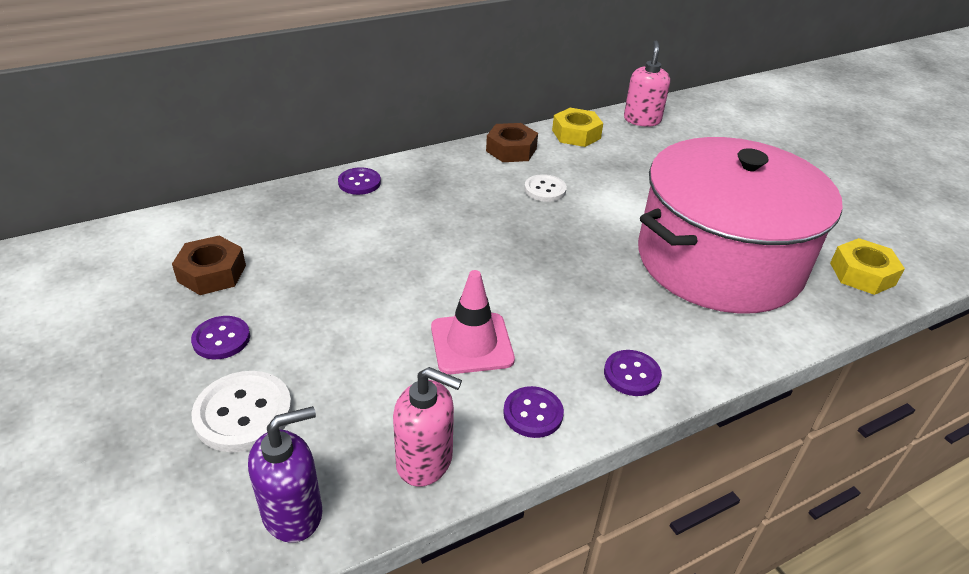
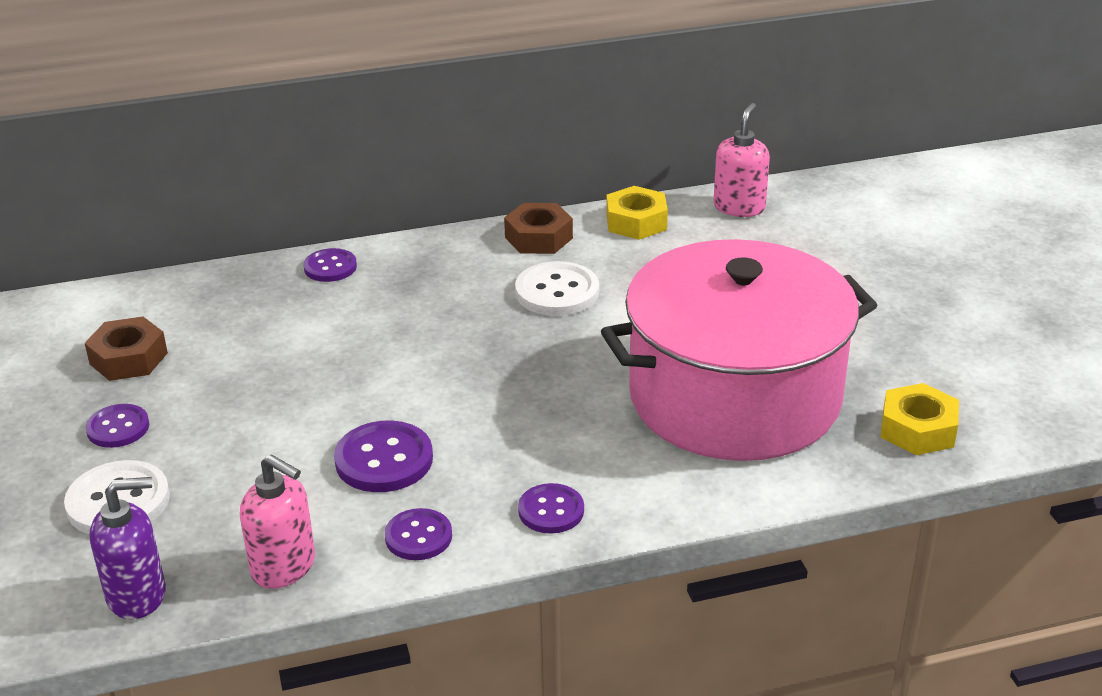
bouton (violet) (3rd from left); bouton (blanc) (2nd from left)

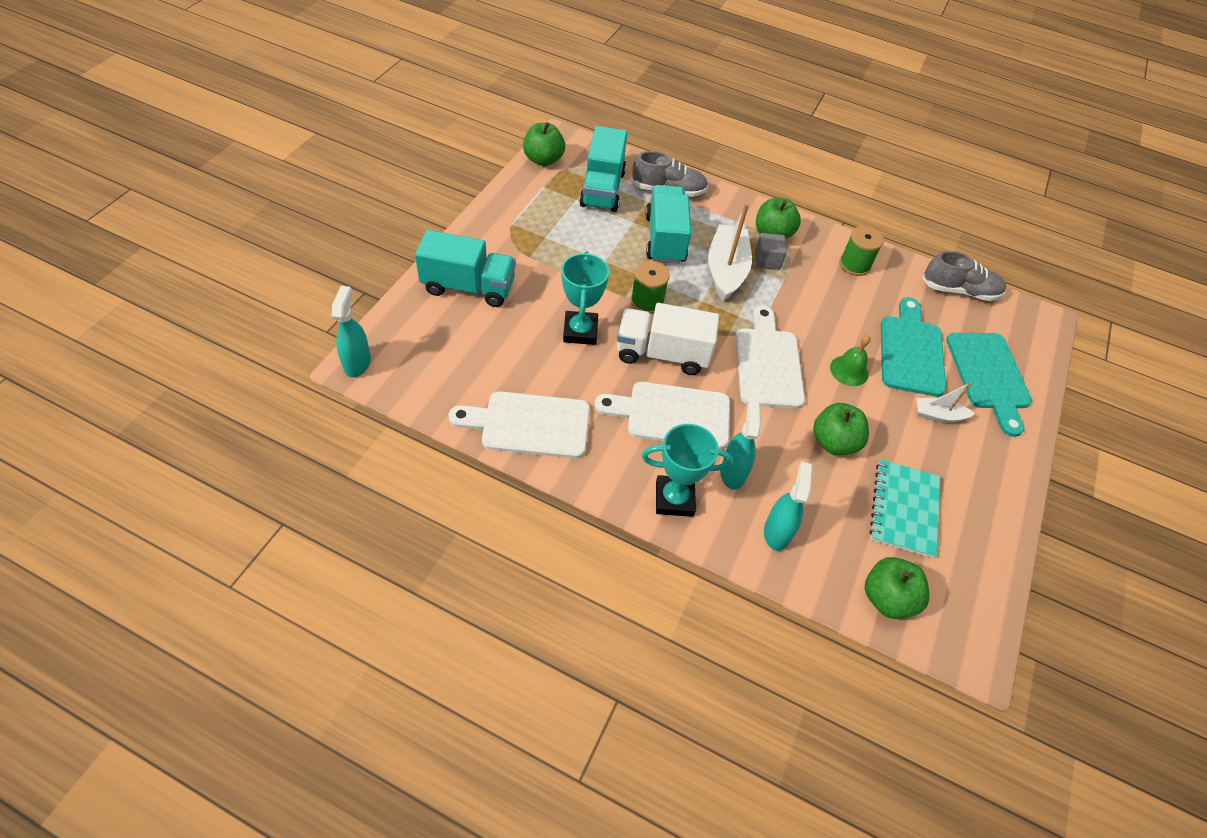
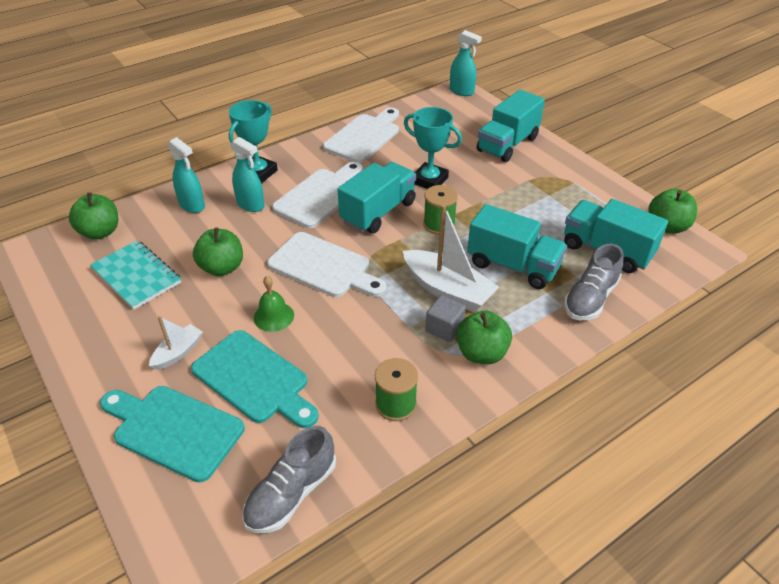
camion (turquoise) (1st from left)

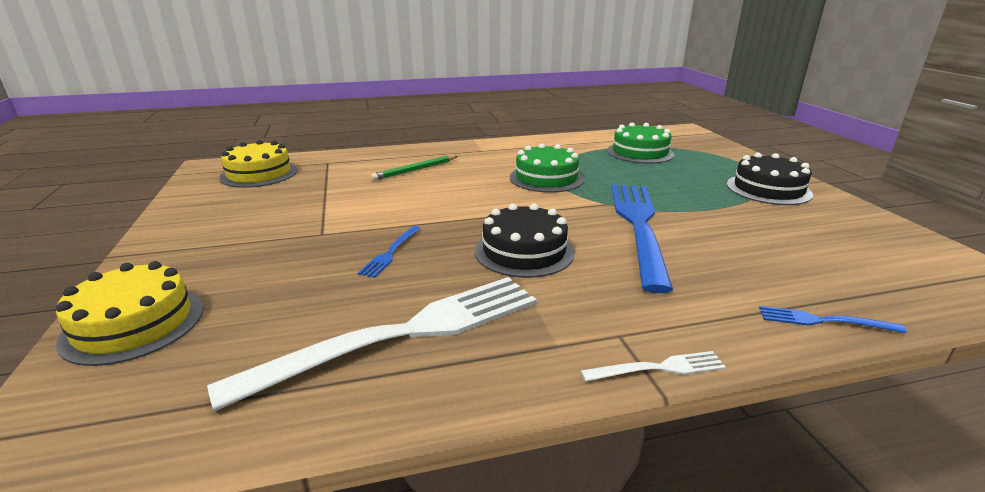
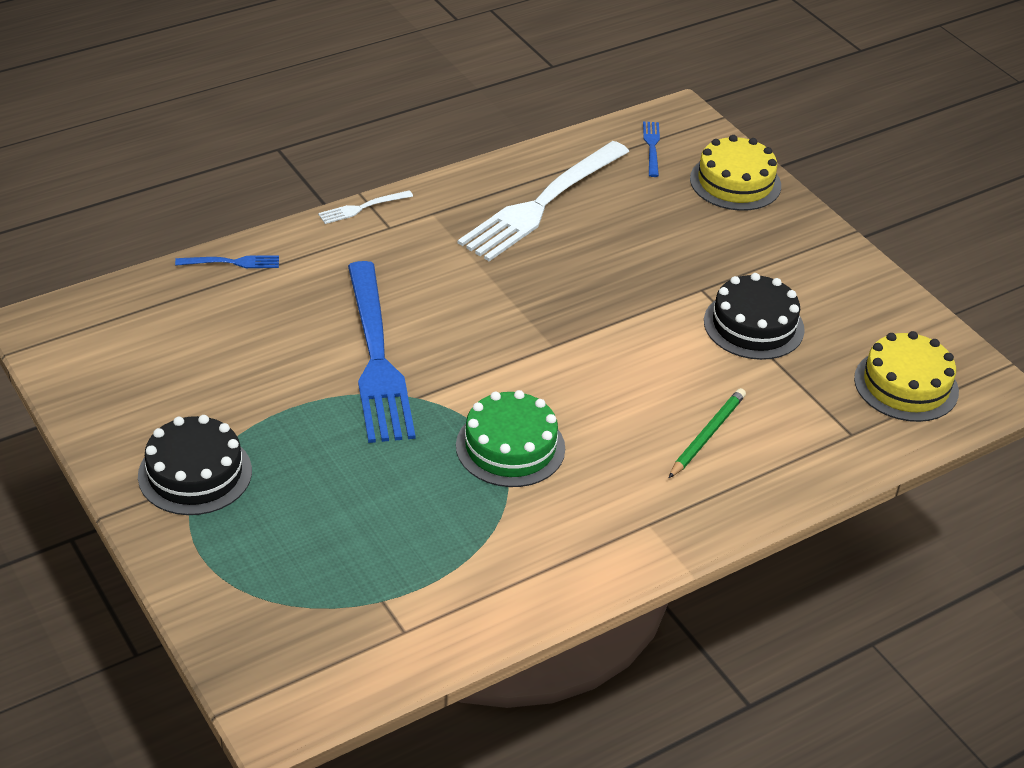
fourchette (bleu) (3rd from left); gâteau (noir) (2nd from left); gâteau (vert) (2nd from left in the first image)

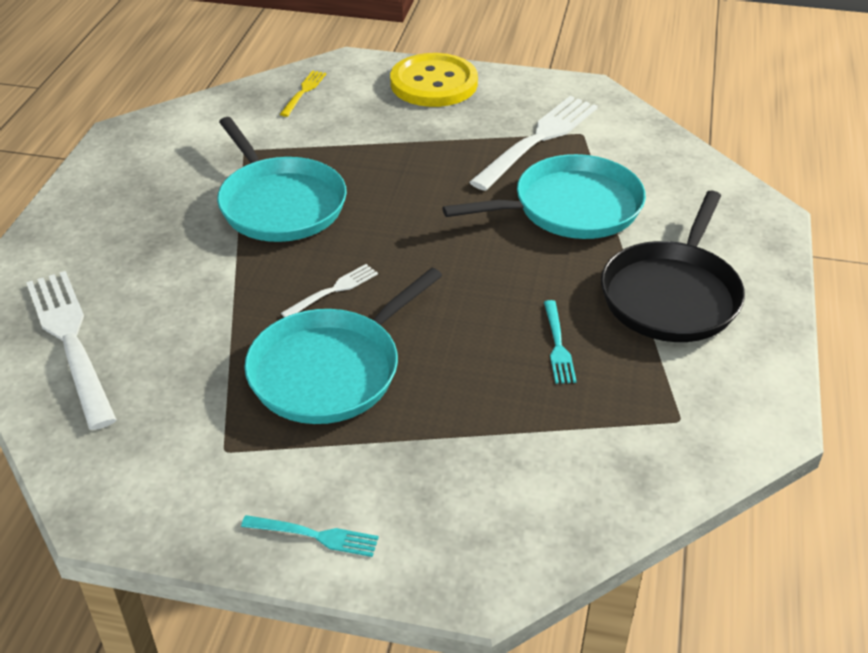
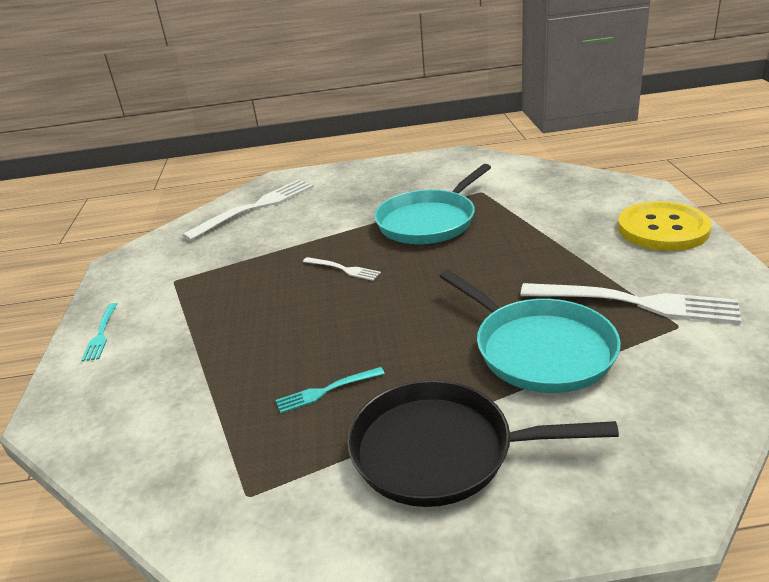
poêle (turquoise) (2nd from left in the first image); fourchette (jaune)

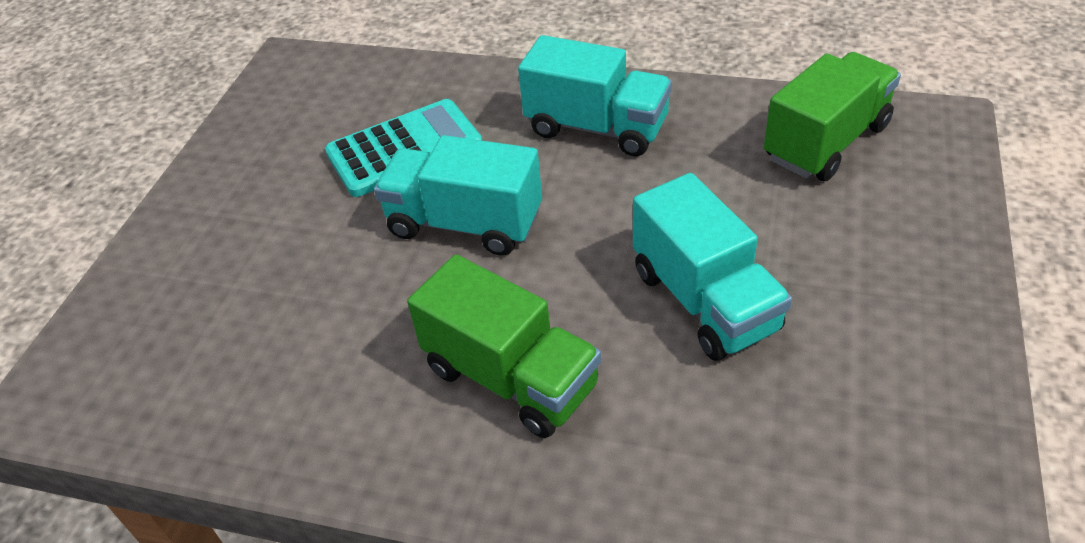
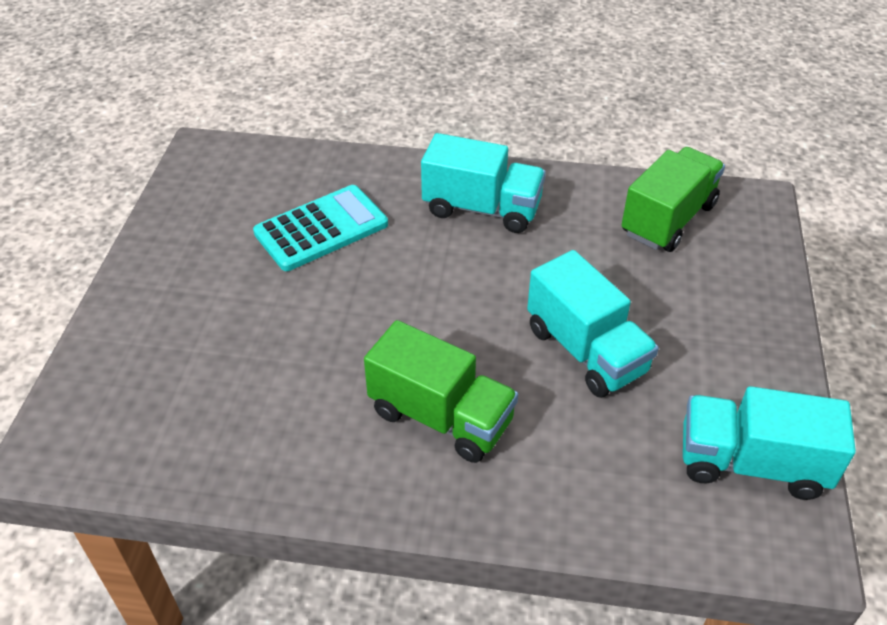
camion (turquoise) (3rd from left)

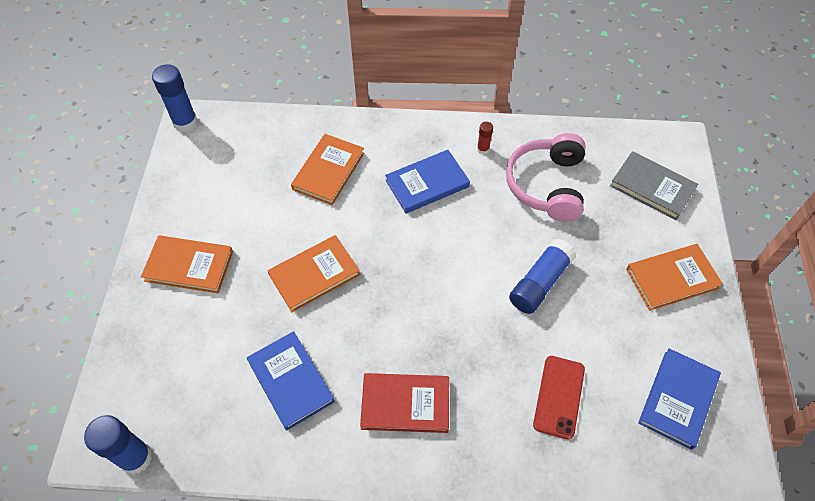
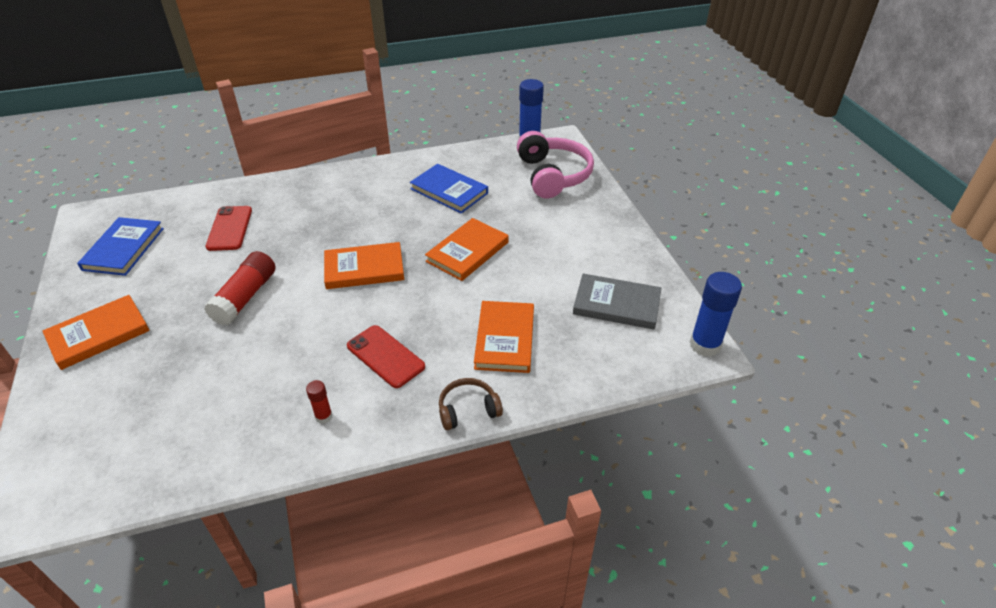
livre (orange) (2nd from left); livre (rouge); téléphone (rouge) (2nd from left); casque audio (rose); bâton de colle (rouge) (1st from left); livre (gris); casque audio (marron)

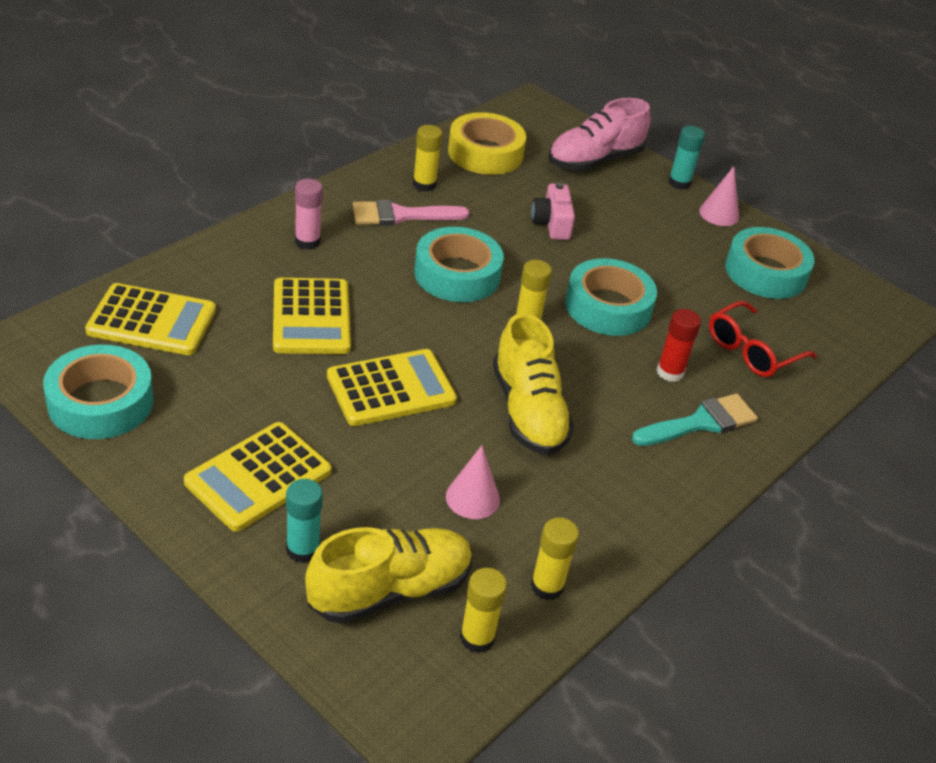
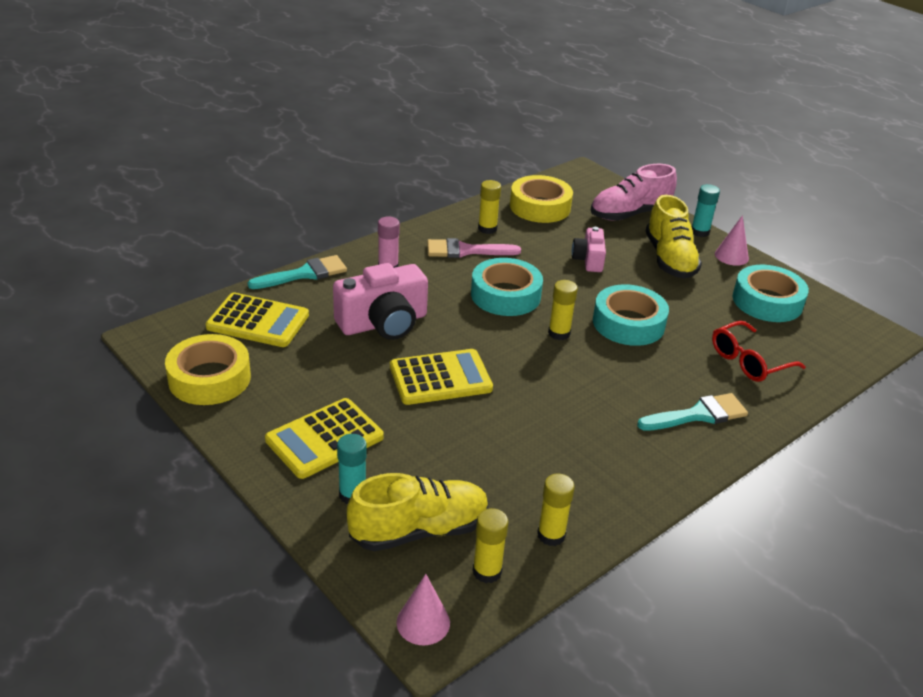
ruban adhésif (jaune) (1st from left); appareil photo (rose) (1st from left); cône (rose) (1st from left); chaussure (jaune) (2nd from left); bâton de colle (rouge); pinceau (turquoise) (1st from left)

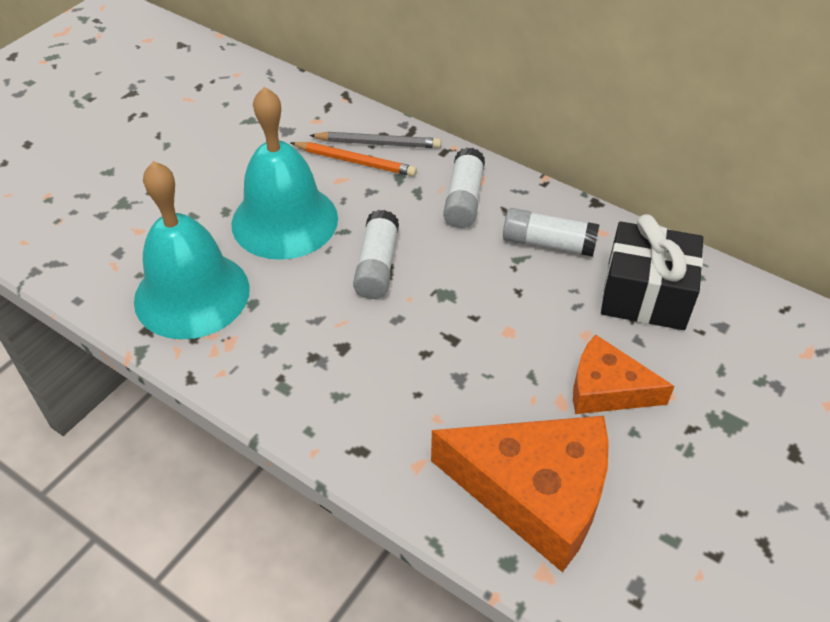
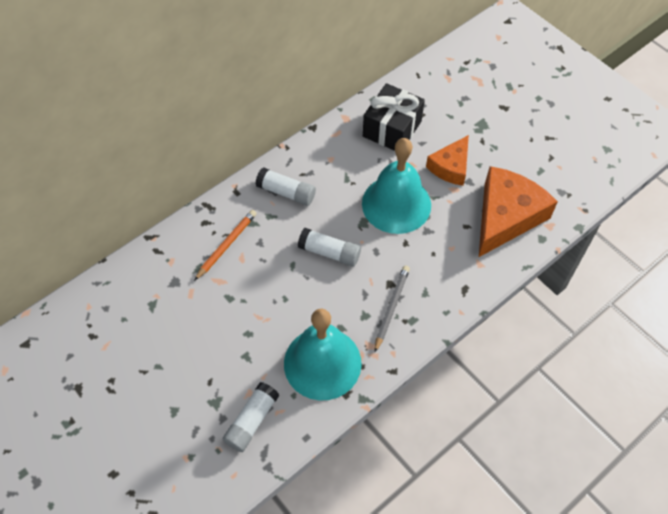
cloche (turquoise) (2nd from left); crayon (gris); bâton de colle (blanc) (1st from left)

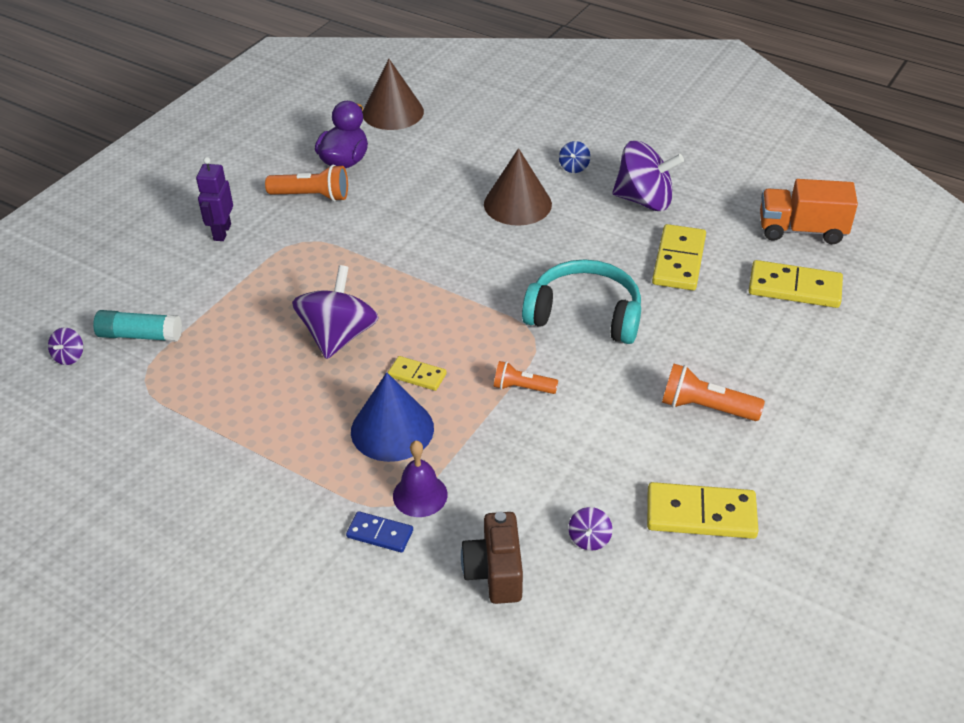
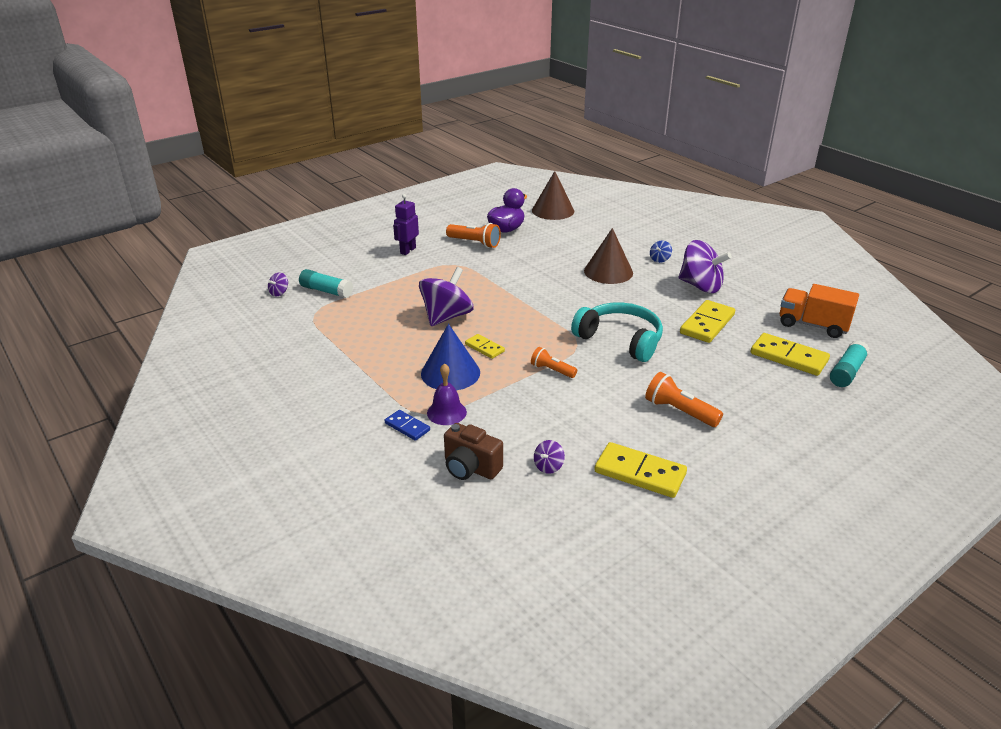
appareil photo (marron); bâton de colle (turquoise) (2nd from left)

